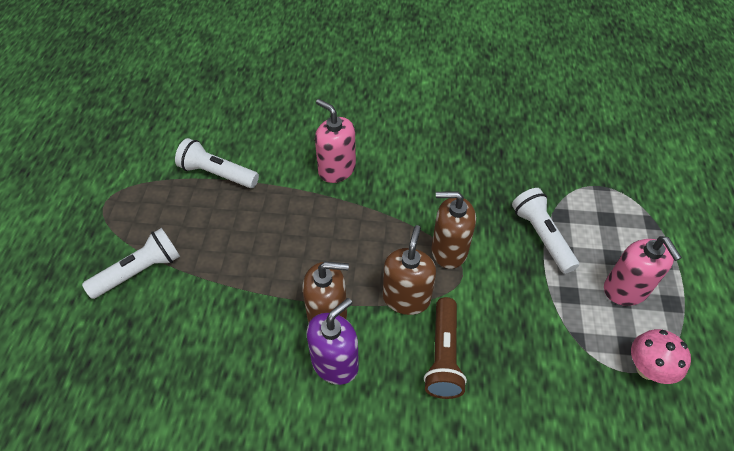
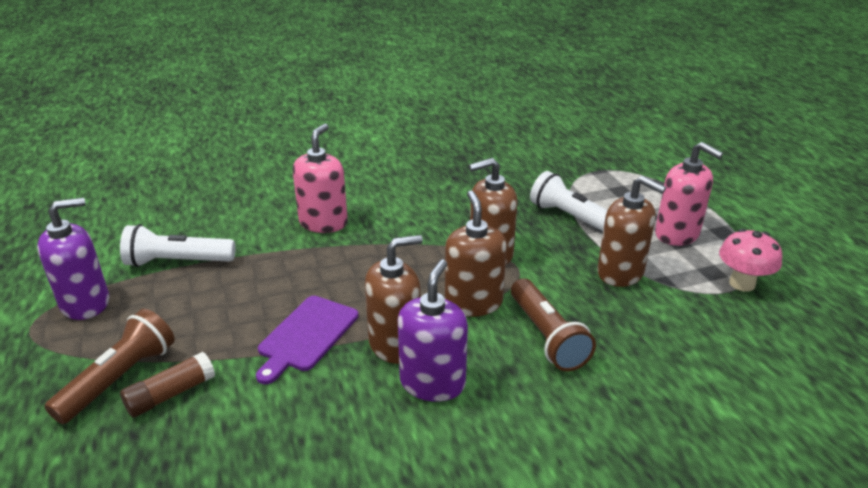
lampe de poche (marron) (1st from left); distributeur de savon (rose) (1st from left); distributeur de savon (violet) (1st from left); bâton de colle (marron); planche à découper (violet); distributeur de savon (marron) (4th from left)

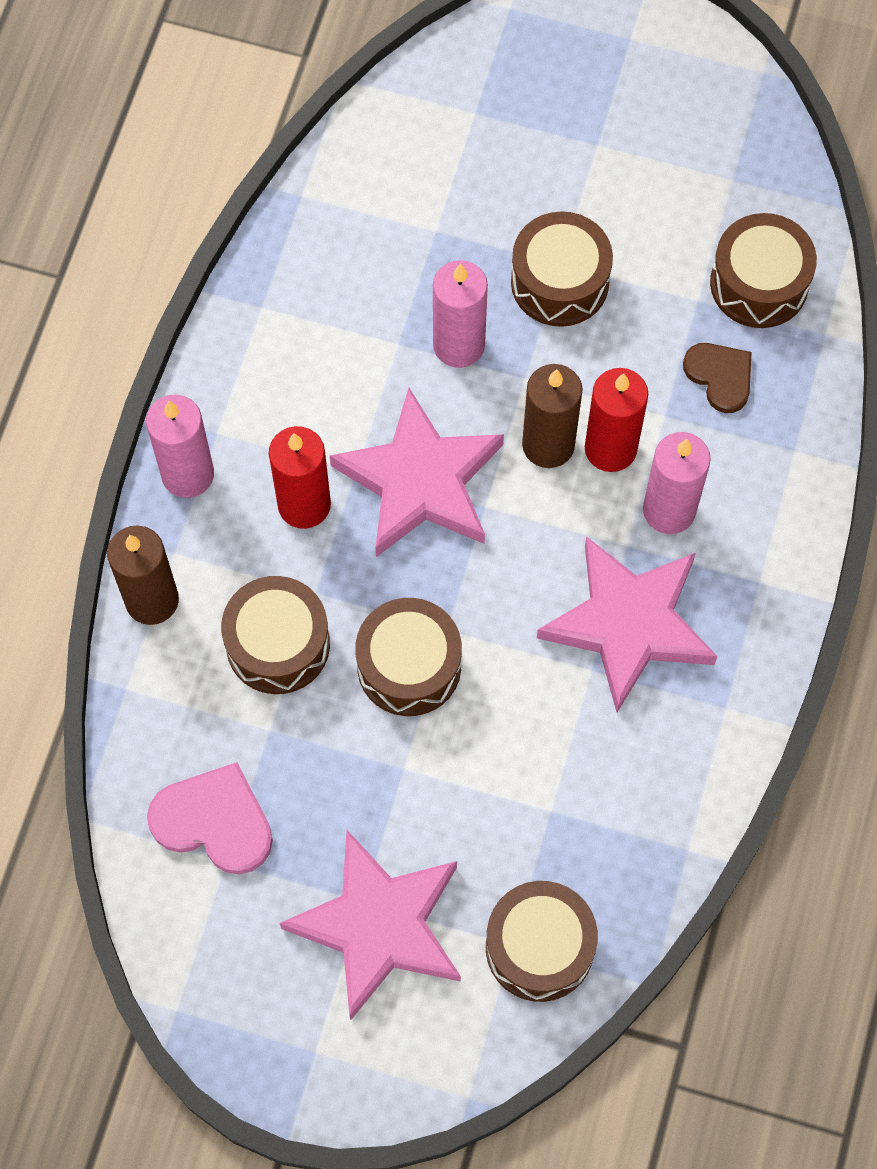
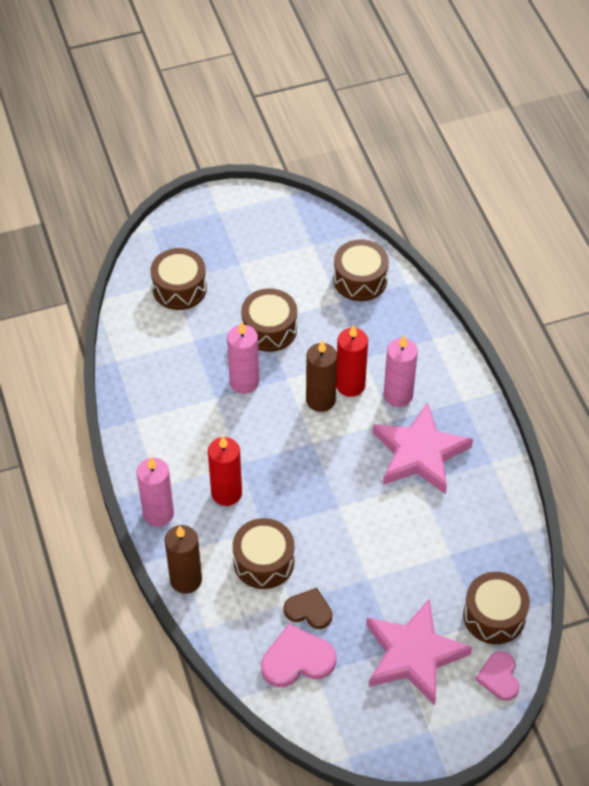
étoile (rose) (2nd from left in the first image); tambour (marron) (1st from left); cœur (marron); cœur (rose) (2nd from left)

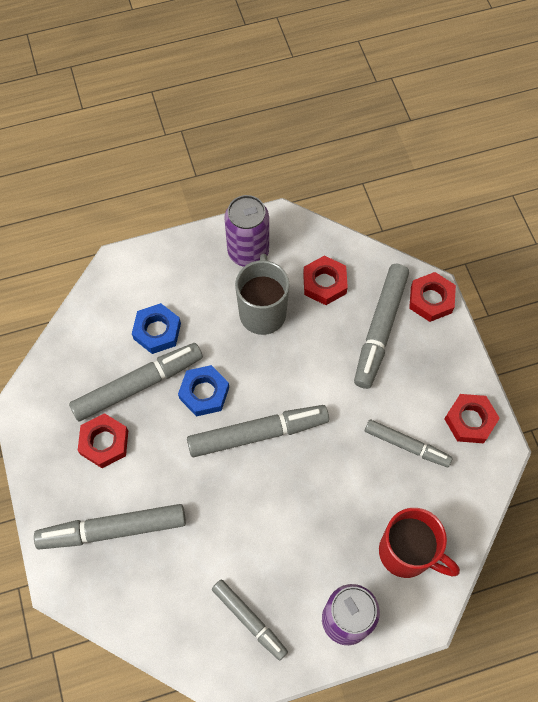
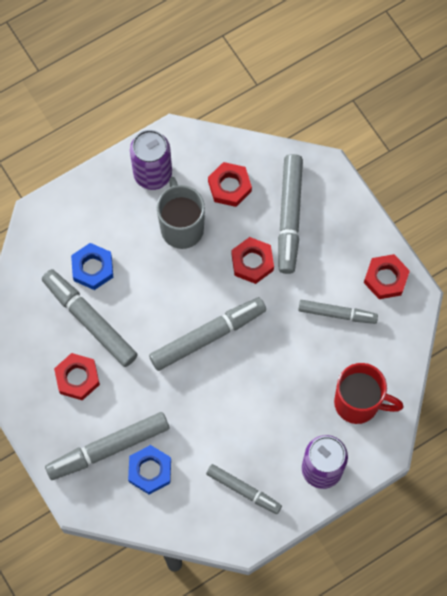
feutre (gris) (1st from left); écrou (bleu) (2nd from left); écrou (rouge) (3rd from left)

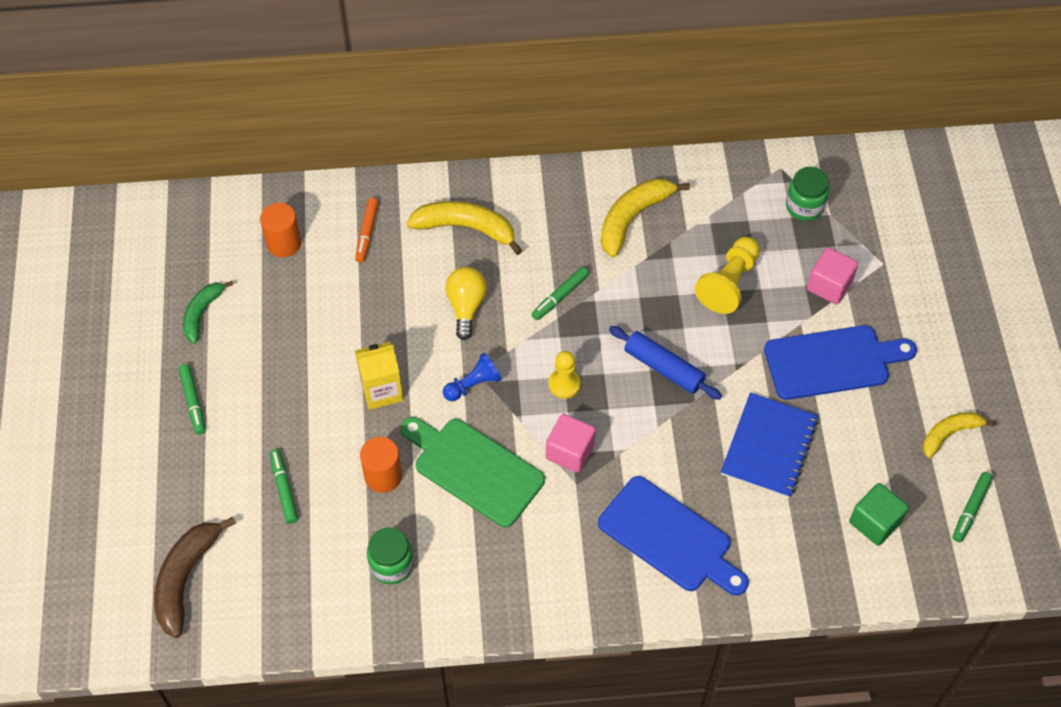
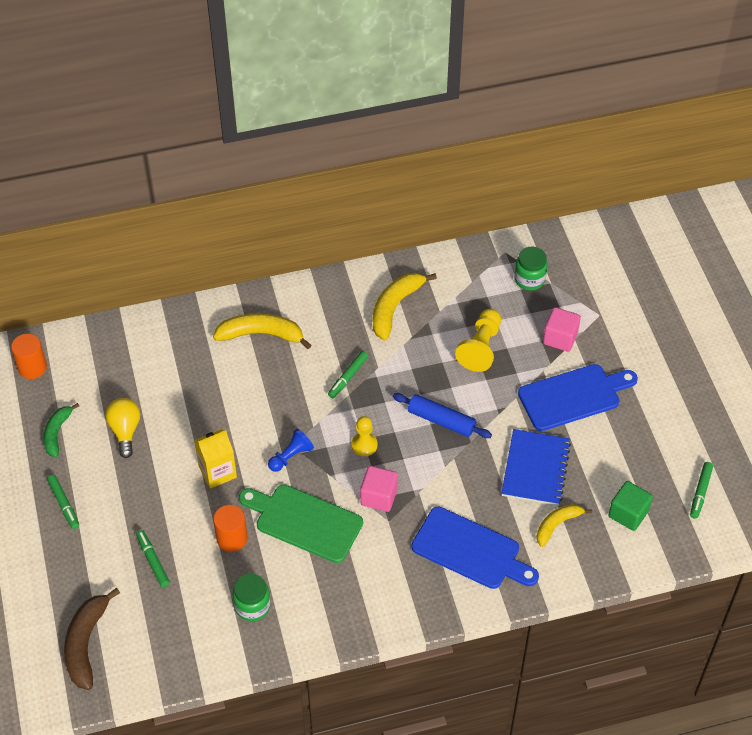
cylindre (orange) (1st from left); feutre (orange); ampoule (jaune); banane (jaune) (3rd from left)

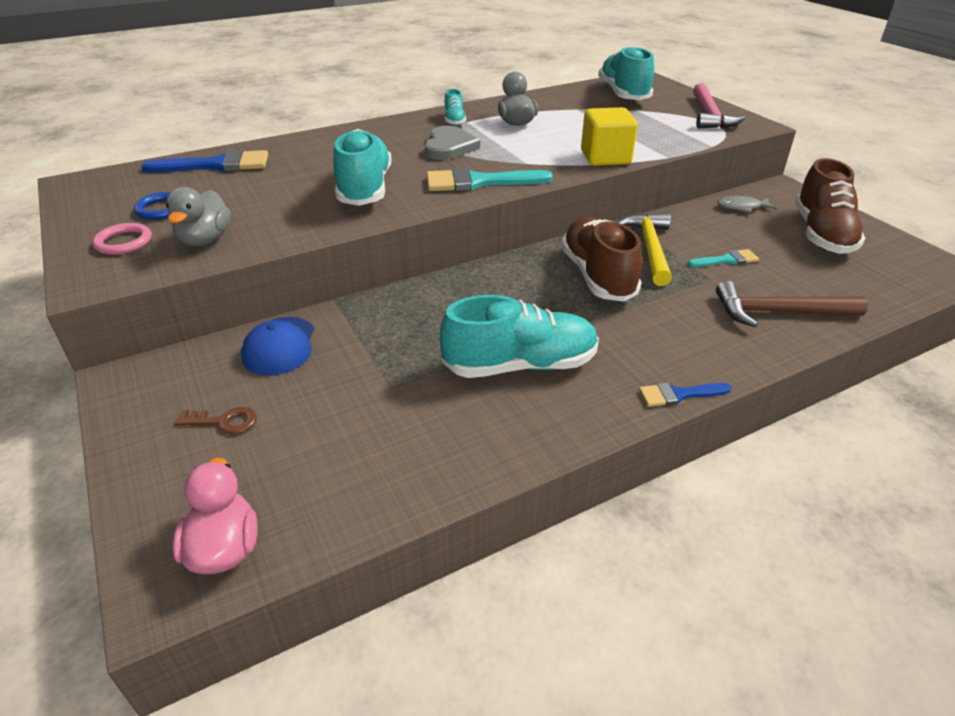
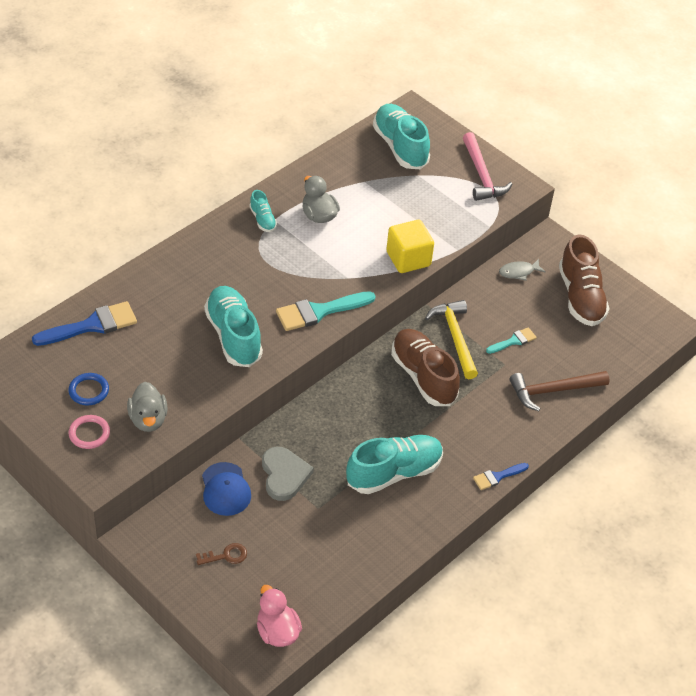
cœur (gris)

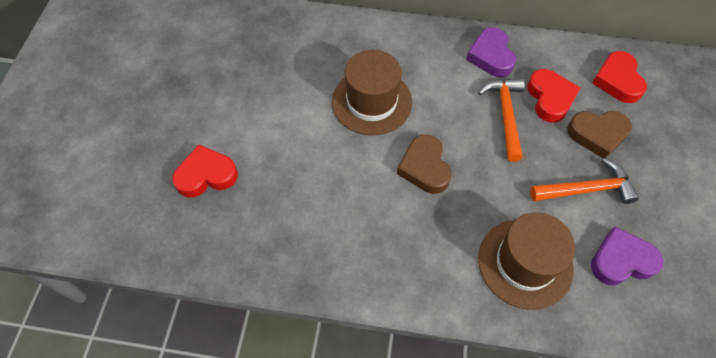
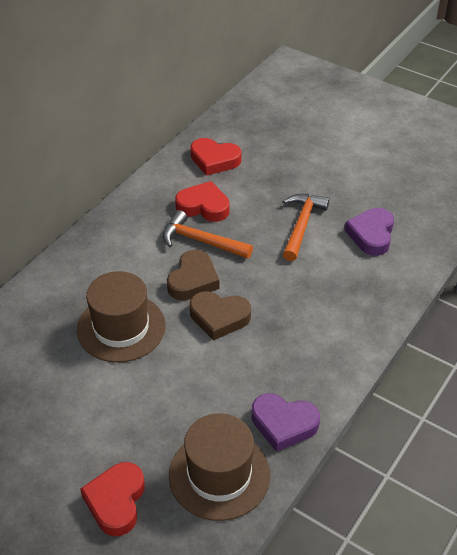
cœur (violet) (1st from left); chapeau (marron) (2nd from left); cœur (marron) (1st from left)

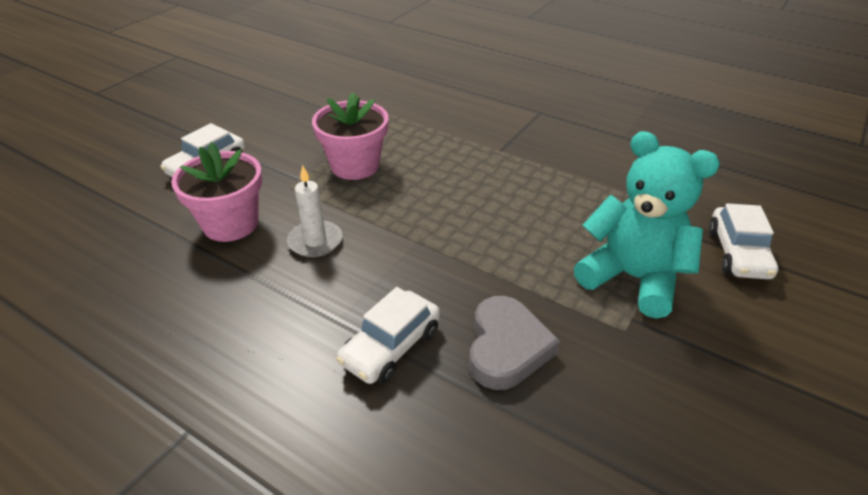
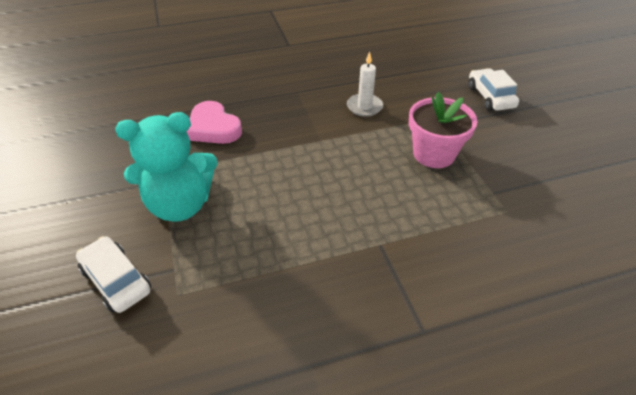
pot de fleurs (rose) (1st from left in the first image); voiture (blanc) (2nd from left in the first image); cœur (rose)

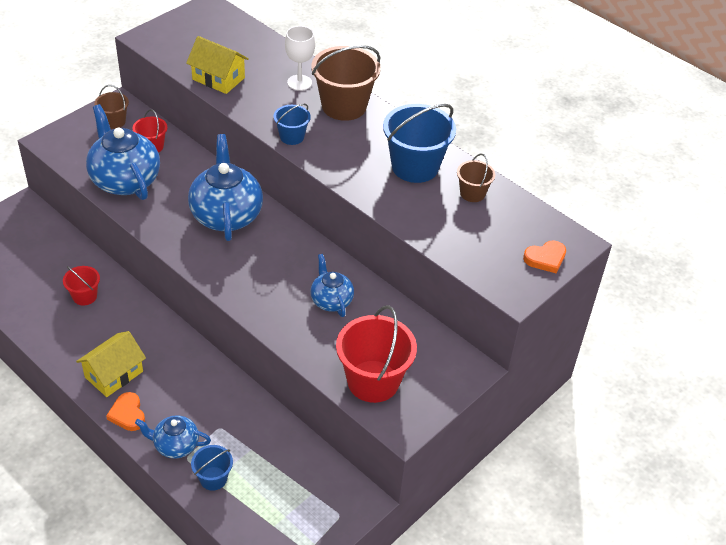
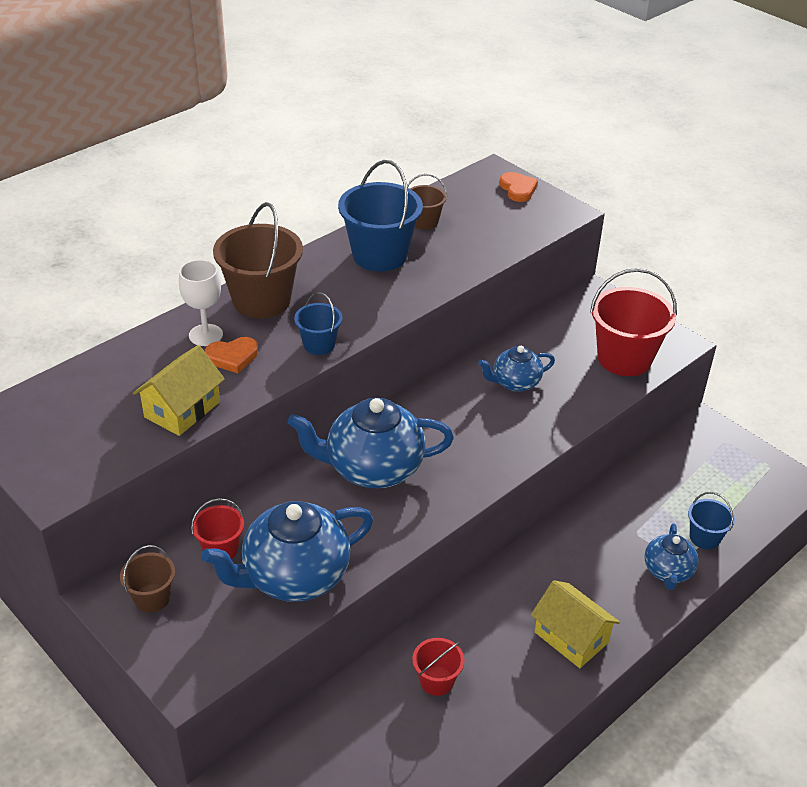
cœur (orange) (1st from left)

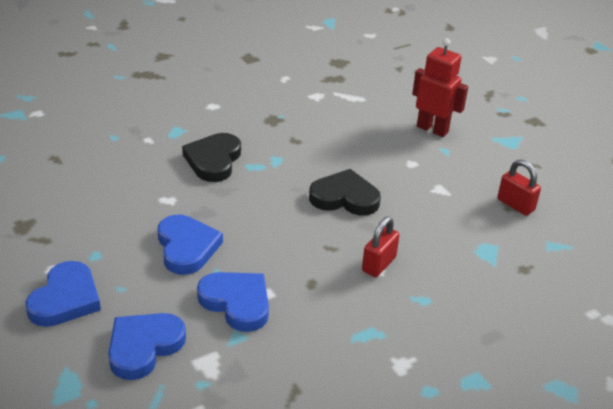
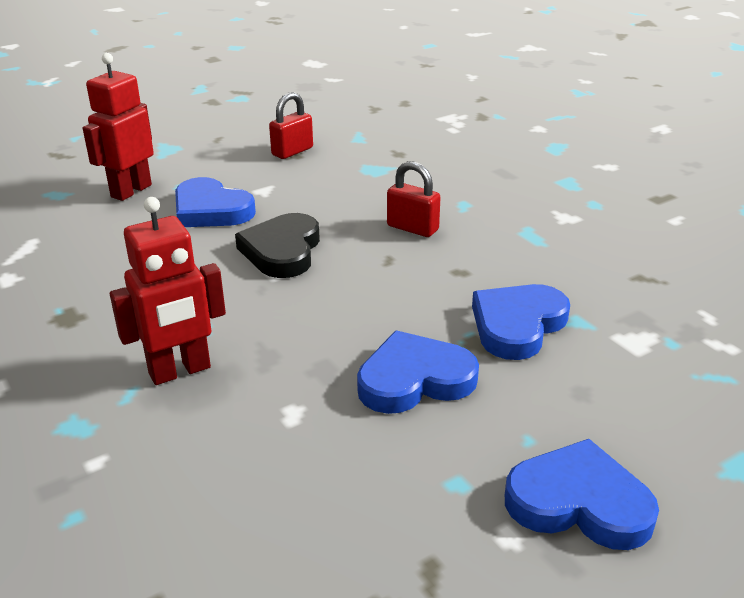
cœur (bleu) (1st from left); robot (rouge) (2nd from left)

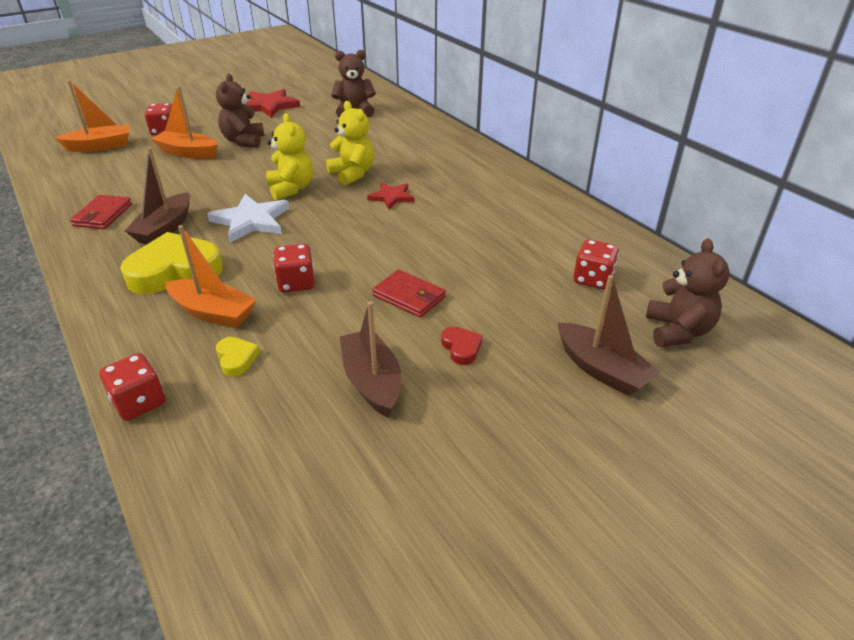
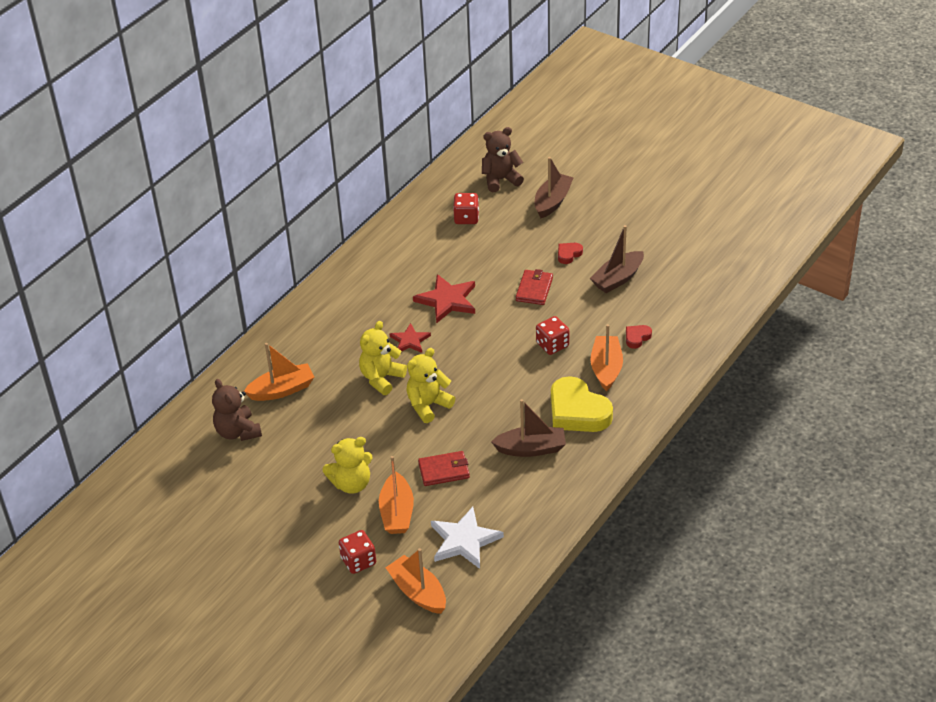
portefeuille (rouge) (1st from left); dé (rouge) (1st from left in the first image); étoile (blanc); ours en peluche (jaune) (1st from left); cœur (rouge) (2nd from left); étoile (rouge) (2nd from left); bateau (orange) (1st from left)

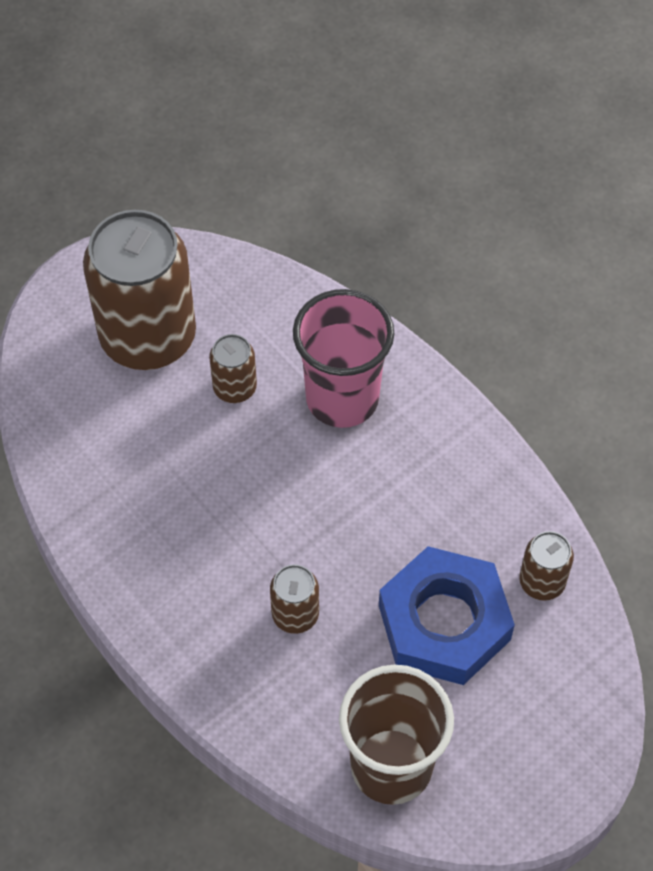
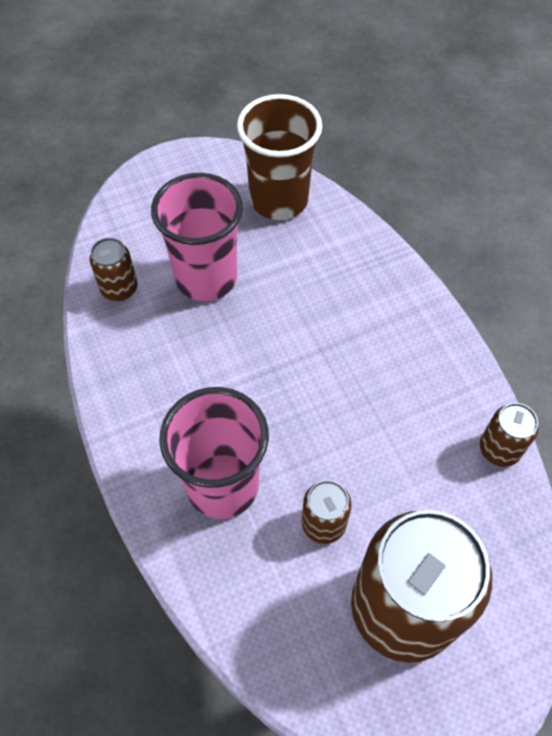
canette (marron) (4th from left); gobelet (rose) (1st from left)

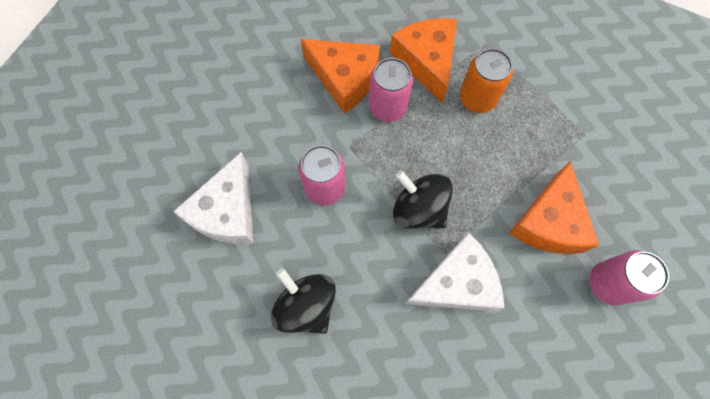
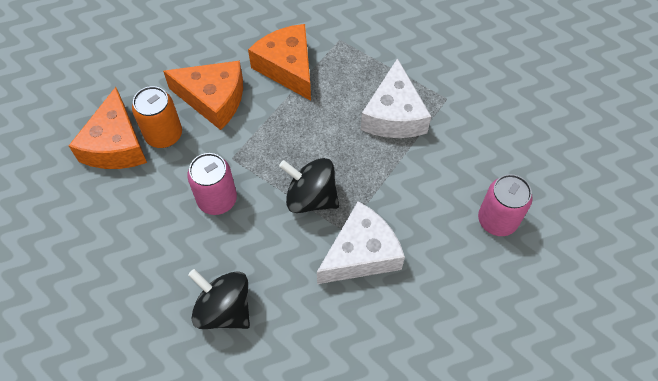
fromage (blanc) (2nd from left); canette (rose) (2nd from left in the first image); canette (orange); fromage (orange) (1st from left)

